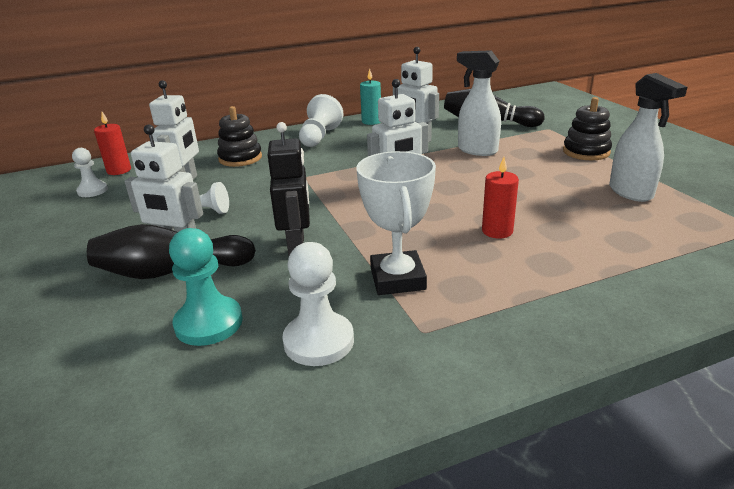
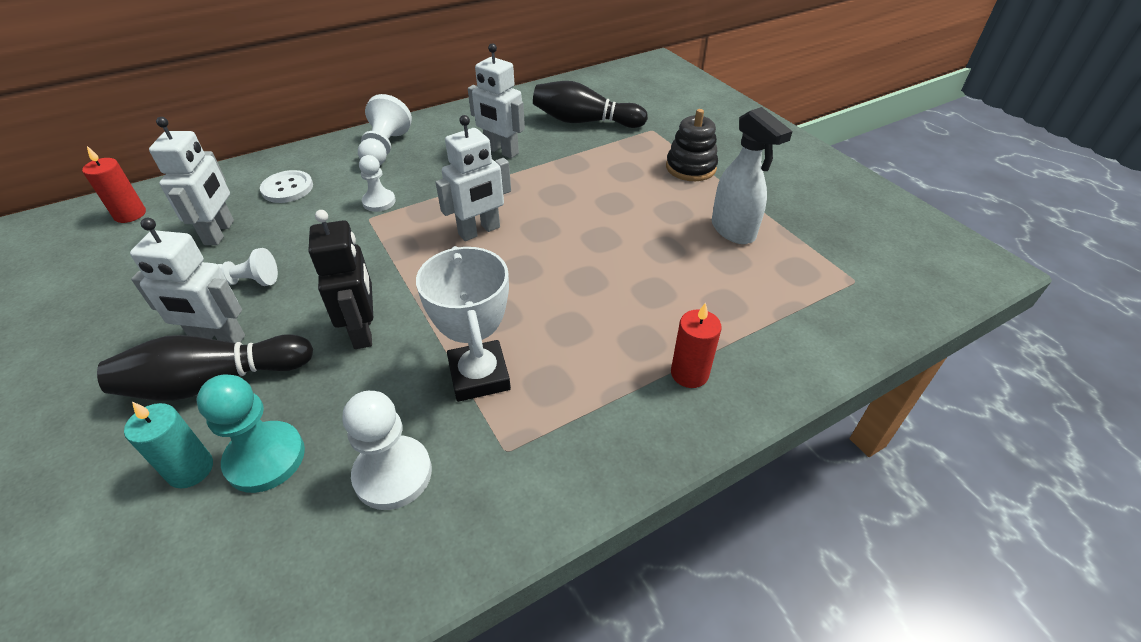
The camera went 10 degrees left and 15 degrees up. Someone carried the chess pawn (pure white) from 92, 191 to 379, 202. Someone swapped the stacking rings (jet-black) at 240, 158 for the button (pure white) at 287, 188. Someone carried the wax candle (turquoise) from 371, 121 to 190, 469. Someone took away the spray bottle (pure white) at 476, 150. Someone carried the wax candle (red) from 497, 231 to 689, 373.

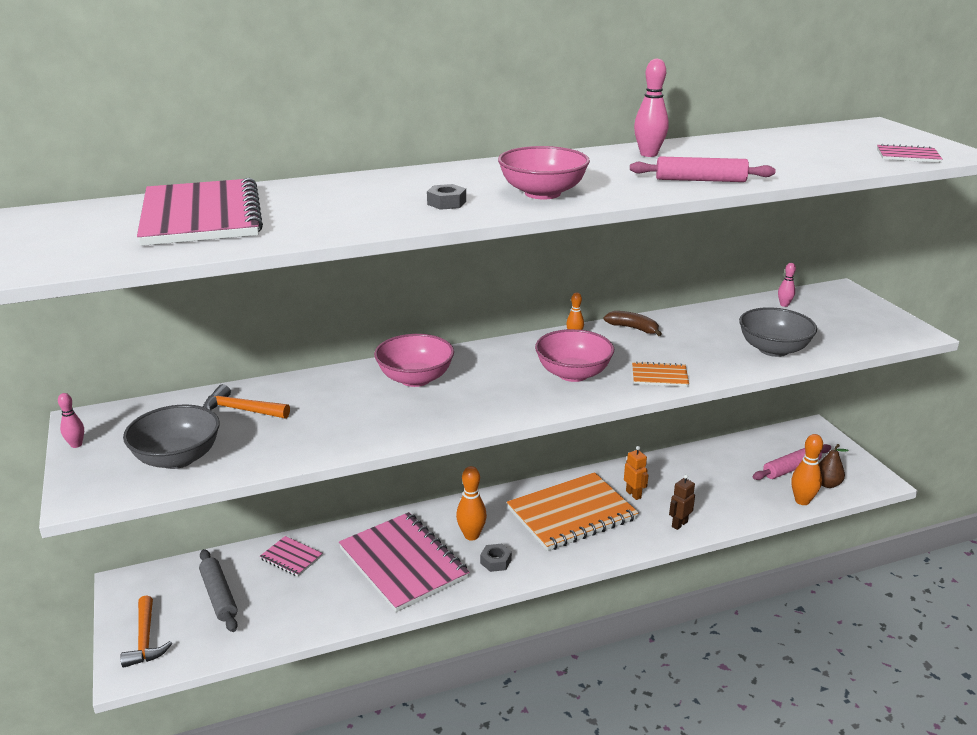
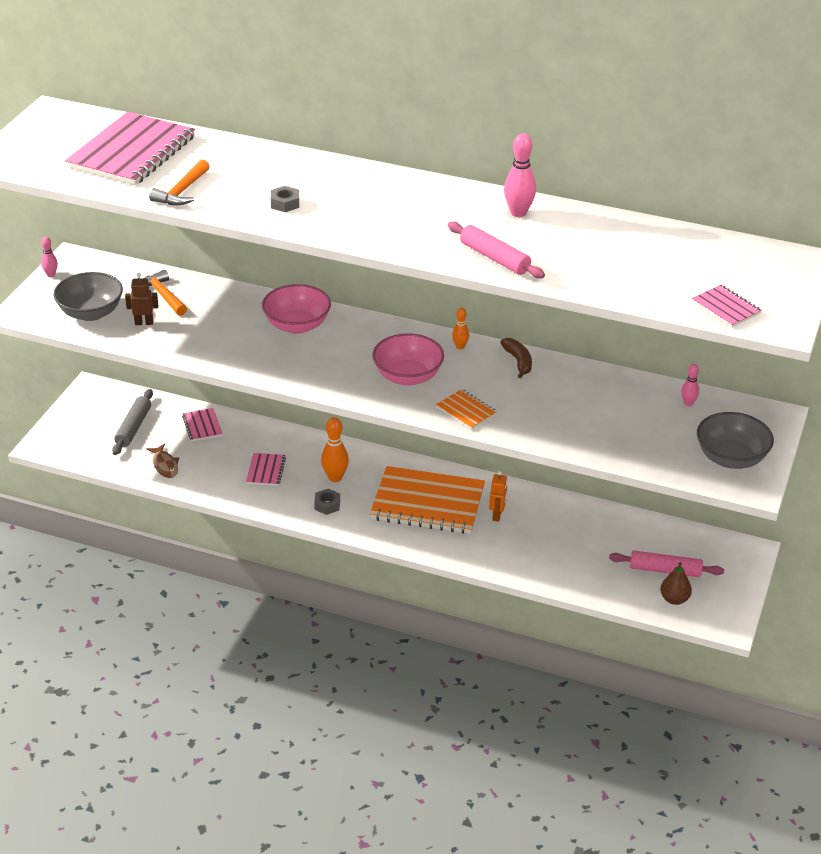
The camera went 40 degrees right and 10 degrees up. Someone carried the hammer (orange-coloured) from 145, 639 to 182, 191. Someone scaled the exercise book (rose-pink) at 403, 563 by 0.44. Someone took away the serving bowl (rose-pink) at 542, 193. Someone carried the robot (dark brown) from 679, 524 to 144, 323. Someone carried the serving bowl (grey) from 773, 349 to 731, 458. Someone took away the bowling pin (orange-coloured) at 802, 501. Someone put down the fish figure (dark brown) at 165, 465.

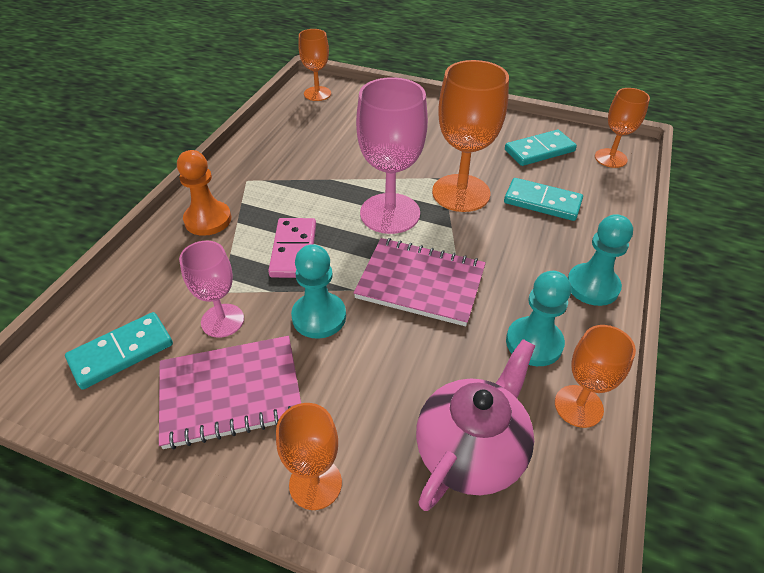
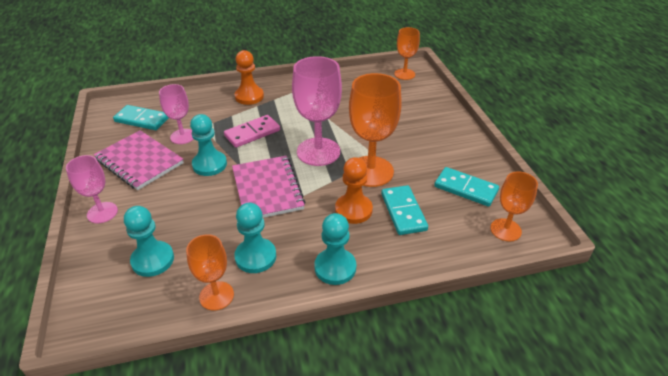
The camera went 55 degrees right and 5 degrees down. Someone repainted the goblet (orange-coloured) at 315, 483, which became the goblet (rose-pink) at 102, 212. Someone swapped the tea pot (rose-pink) at 470, 452 for the chess pawn (turquoise) at 153, 260. Someone put down the chess pawn (orange-coloured) at 353, 210.

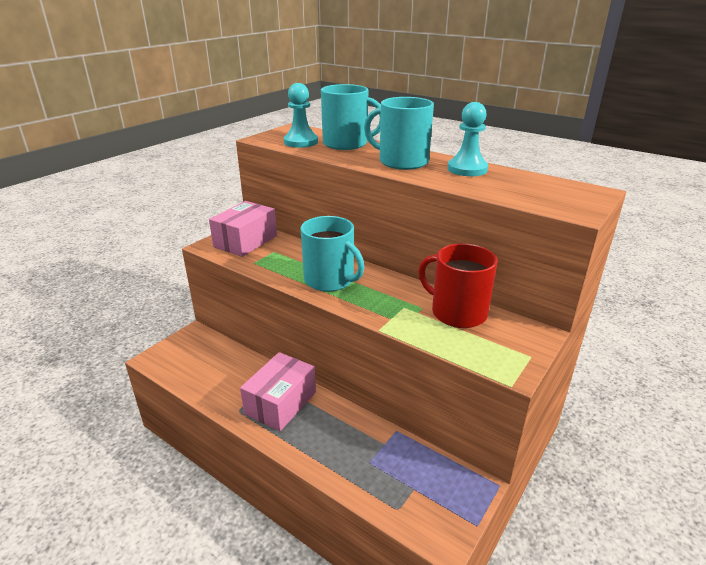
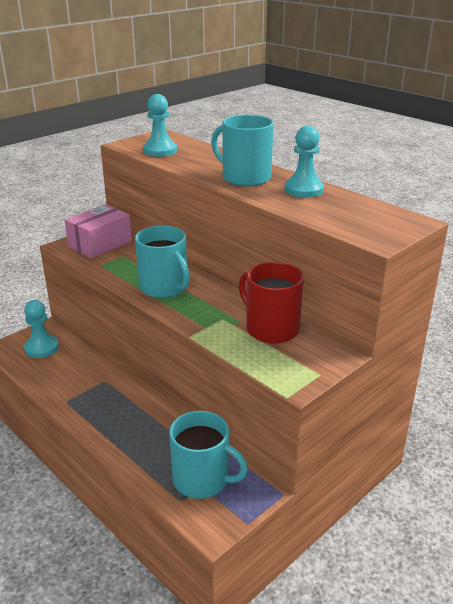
The camera went 10 degrees right and 0 degrees up. Someone took away the parcel (rose-pink) at 280, 403. Someone carried the coffee mug (turquoise) from 346, 144 to 202, 479. Someone put down the chess pawn (turquoise) at 41, 348.

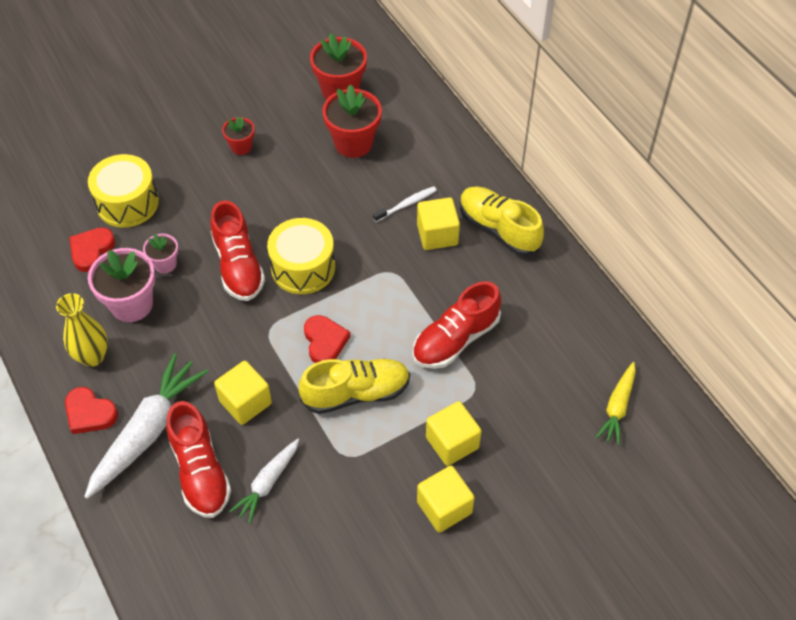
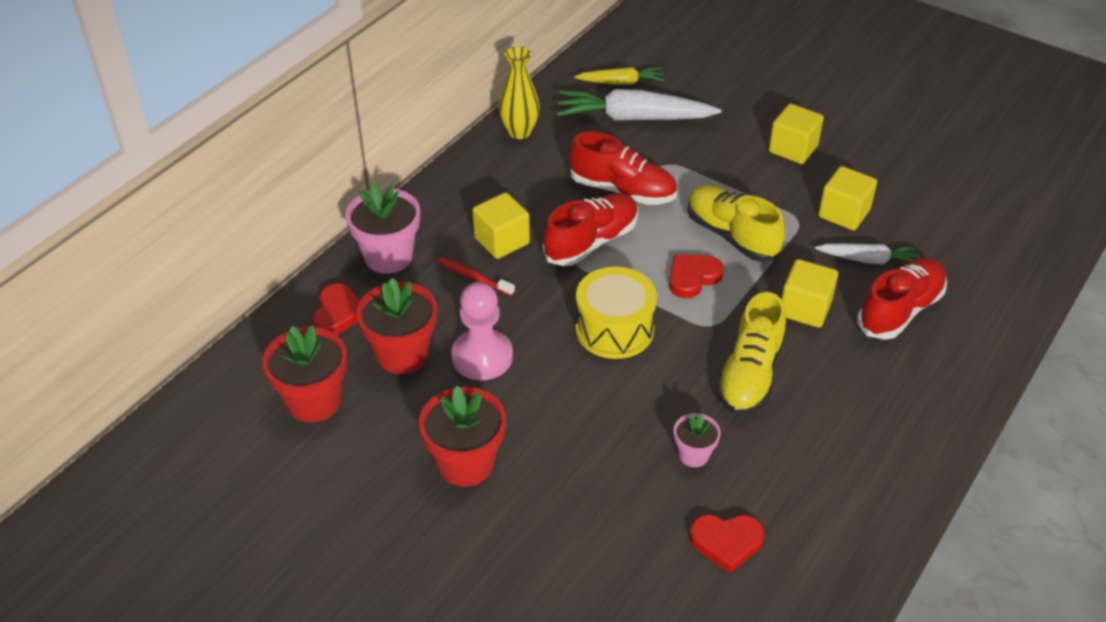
The camera went 115 degrees left and 10 degrees down. Someone carried the tall vase (bright yellow) from 92, 356 to 519, 132. Someone carried the love heart (red) from 90, 413 to 338, 313. Someone carried the root vegetable (pure white) from 148, 431 to 633, 118. Someone took away the snare drum (bright yellow) at 127, 203. Someone carried the flower pot (rose-pink) from 131, 304 to 388, 256. Someone carried the sneaker (red) from 238, 266 to 591, 242. Someone scaled the flower pot (red) at 241, 147 by 1.82. Someone repainted the dental brush (pure white) at 406, 204, which became the dental brush (red) at 473, 277. Someone carried the solid cube (bright yellow) from 452, 443 to 844, 213. Someone carried the sneaker (bright yellow) from 498, 229 to 750, 375. Someone put down the chess pawn (rose-pink) at 482, 357.

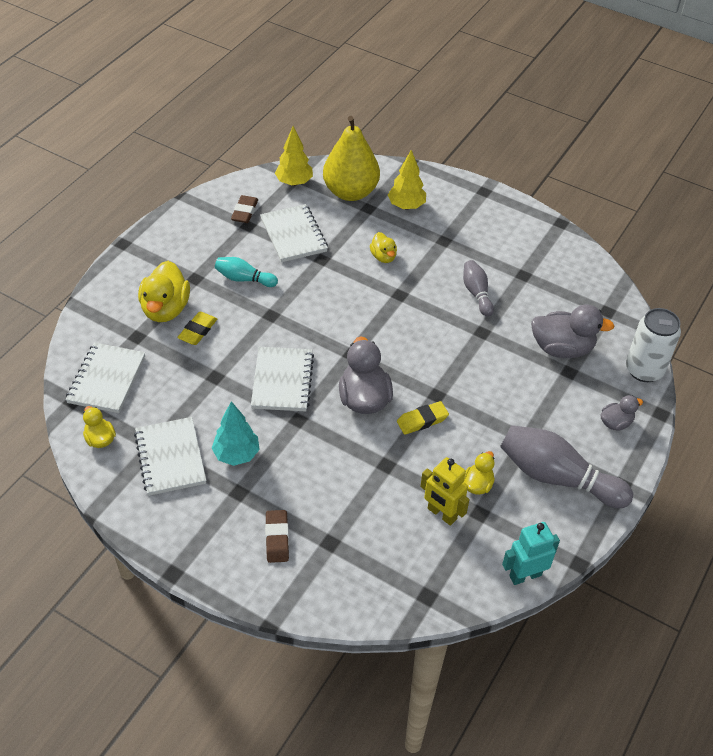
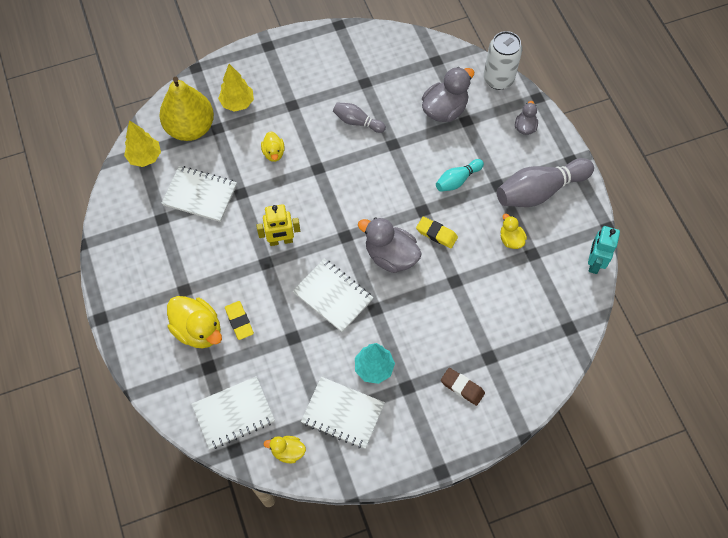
The camera went 50 degrees left and 15 degrees up. Someone rotated the exercise book (pure white) at 106, 379 by 75 degrees counterclockwise. Someone carried the bowling pin (turquoise) from 244, 279 to 457, 180. Someone took away the gum eraser (dark brown) at 244, 212. Someone rotated the rubber duck (bright yellow) at 383, 257 by 60 degrees clockwise. Someone rotated the gum eraser (bright yellow) at 422, 420 by 75 degrees counterclockwise. Someone carried the robot (bright yellow) from 441, 514 to 281, 241.

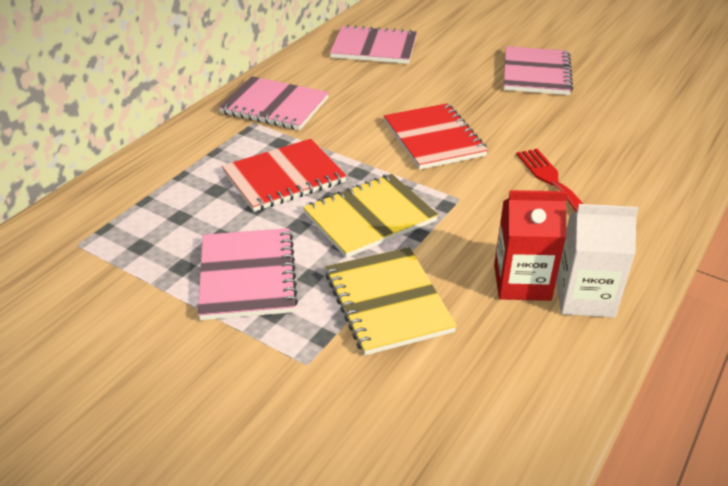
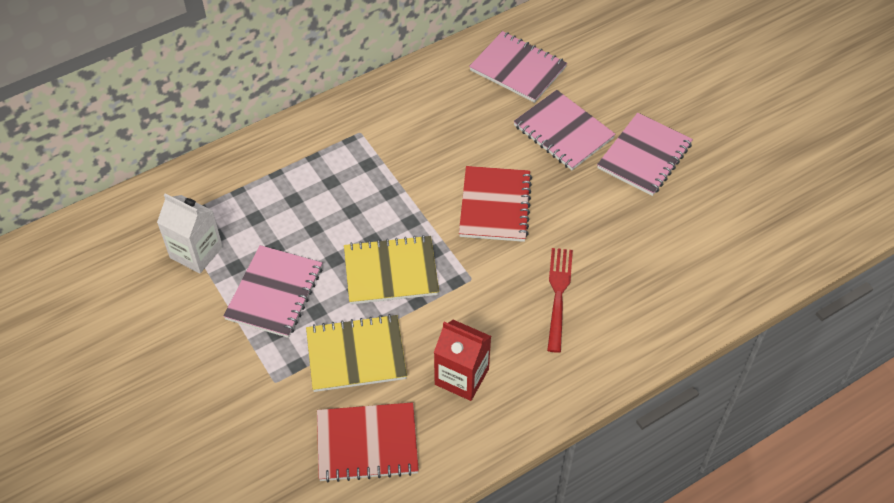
The camera went 25 degrees right and 15 degrees up. Someone carried the exercise book (rose-pink) from 275, 106 to 563, 132. Someone carried the exercise book (red) from 284, 177 to 367, 443. Someone rotated the exercise book (bright yellow) at 388, 302 by 75 degrees clockwise. Someone carried the carton (pure white) from 584, 297 to 196, 252.

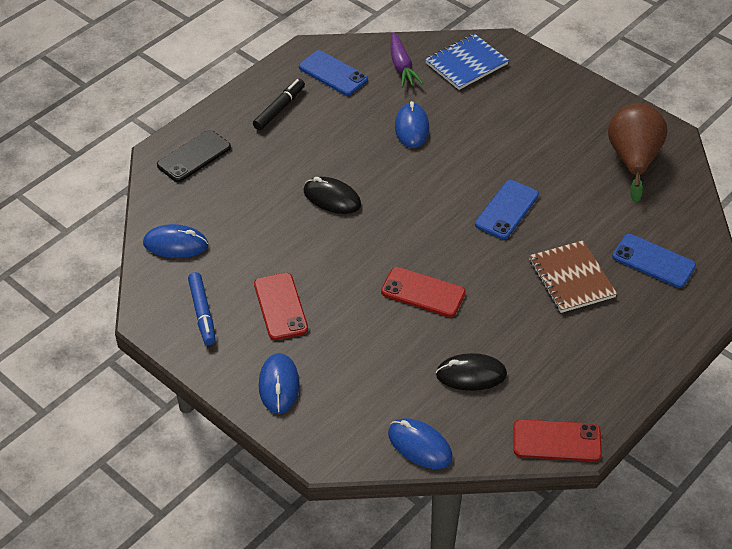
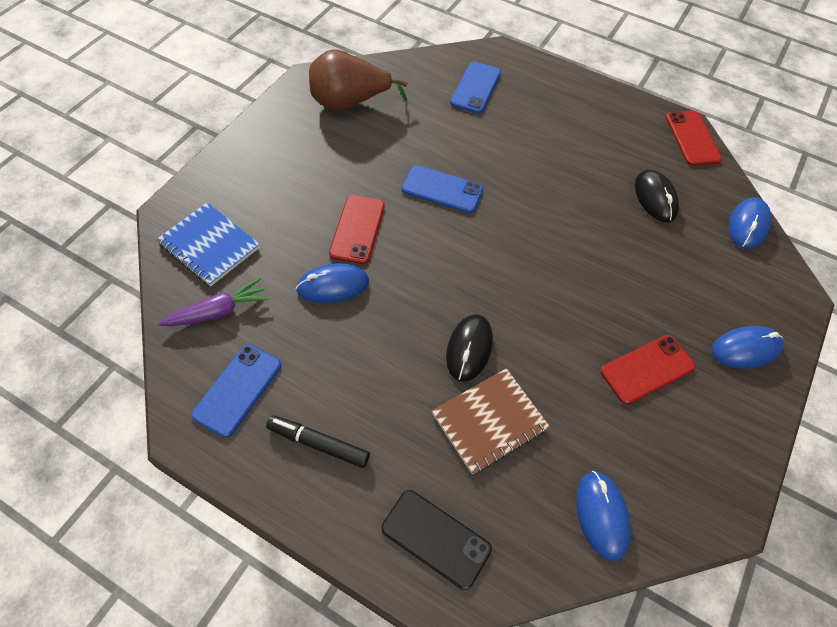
The camera went 105 degrees left and 10 degrees up. Someone took away the felt pen (royal blue) at 202, 312. Someone carried the mobile phone (red) from 423, 292 to 357, 229. Someone carried the exercise book (dark brown) from 571, 278 to 489, 421.

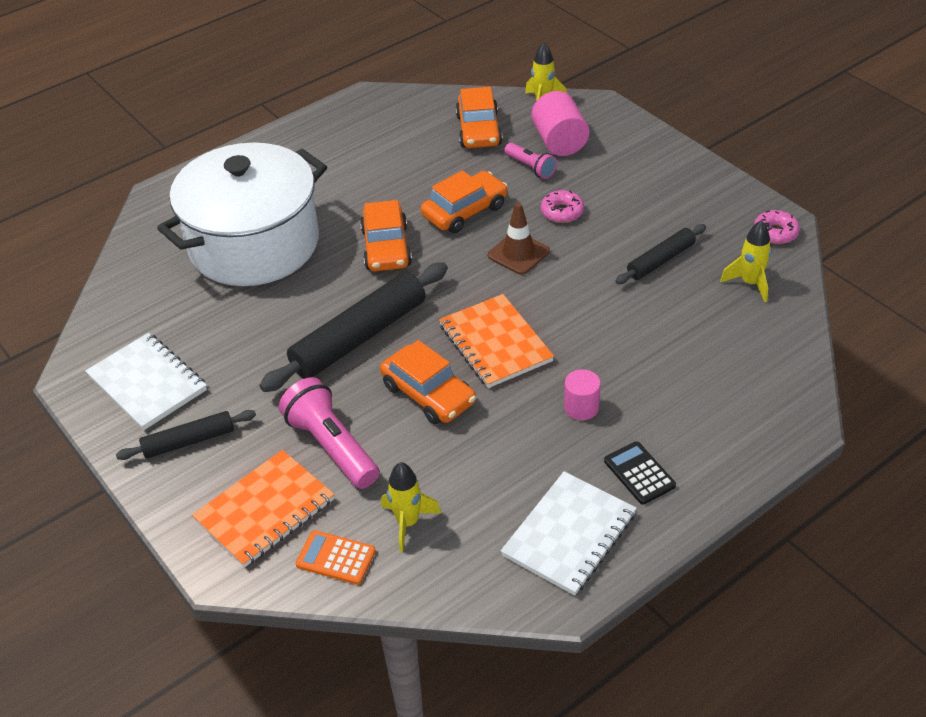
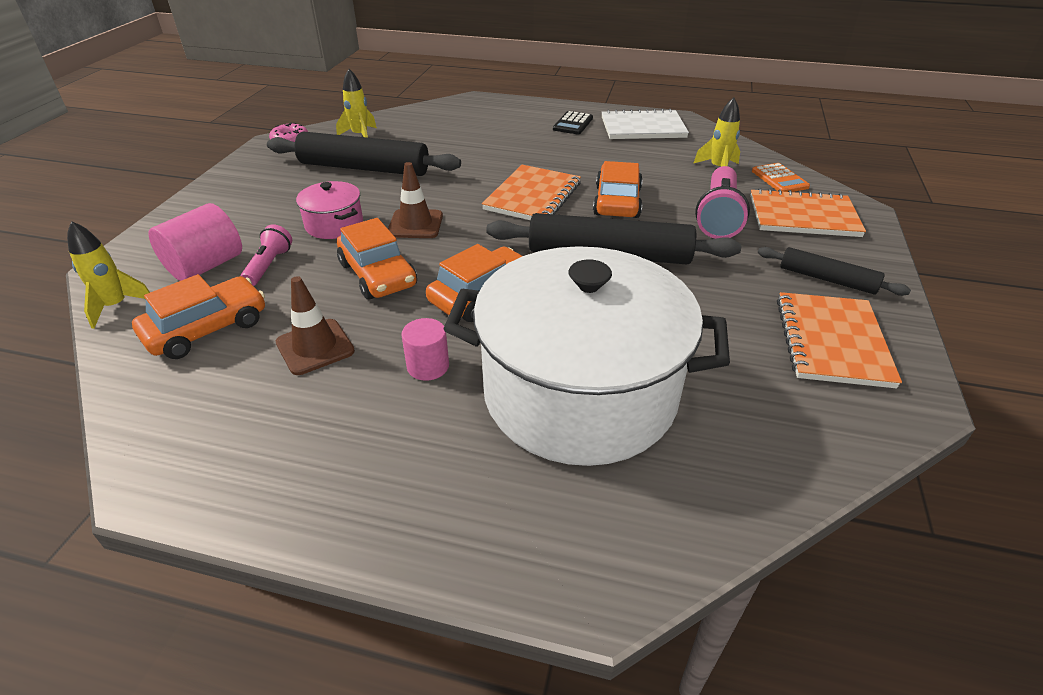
The camera went 130 degrees left and 5 degrees down. Someone repainted the exercise book (pure white) at 147, 383, which became the exercise book (orange-coloured) at 832, 341. Someone rotated the automobile (orange-coloured) at 465, 211 by 135 degrees counterclockwise. Someone swapped the doughnut (rose-pink) at 562, 212 for the pot (rose-pink) at 334, 225. Someone carried the cylinder shape (rose-pink) from 581, 407 to 428, 366. Someone scaled the pastry roller (jet-black) at 660, 260 by 1.82. Someone put down the road cone (dark brown) at 315, 347.

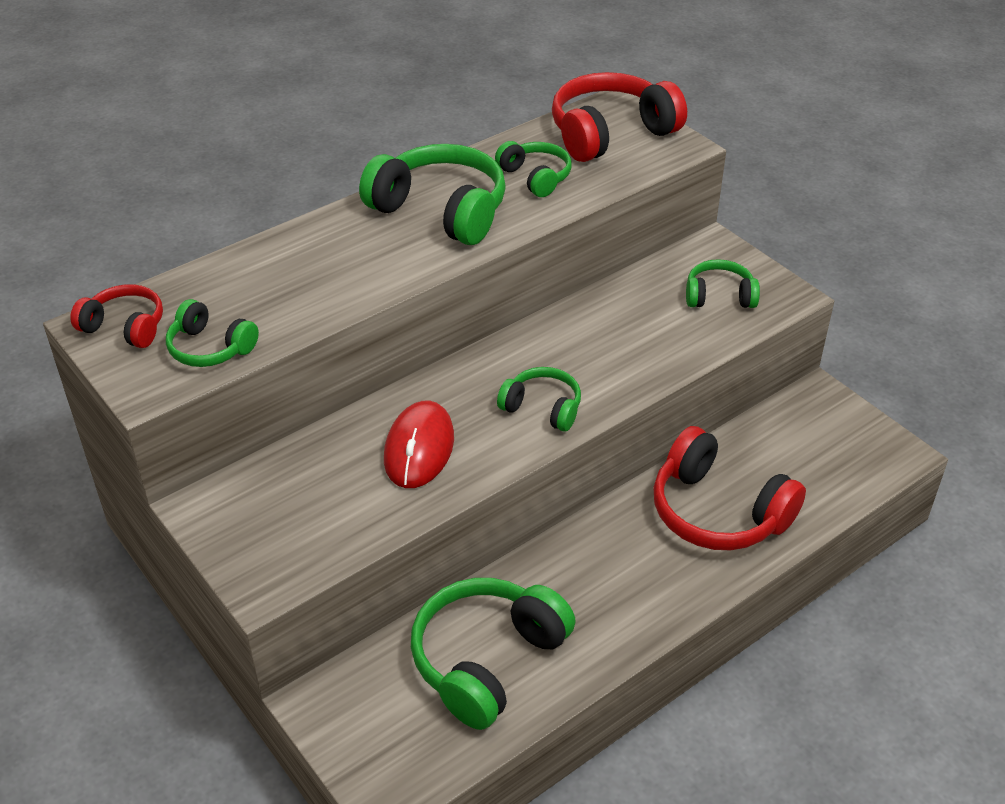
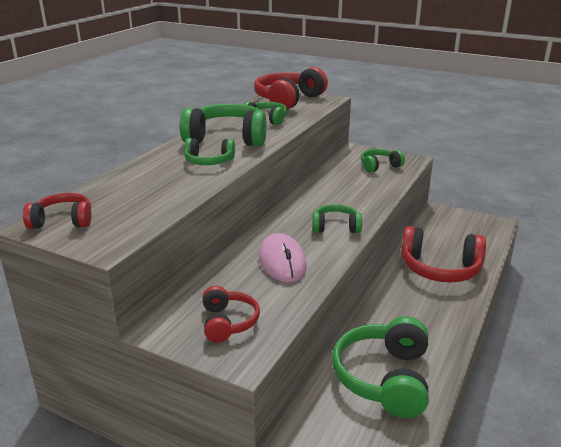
The camera went 25 degrees left and 15 degrees down. Someone carried the headphones (green) from 210, 348 to 209, 161. Someone repainted the PC mouse (red) at 419, 448, which became the PC mouse (rose-pink) at 282, 262. Someone put down the headphones (red) at 228, 322.

